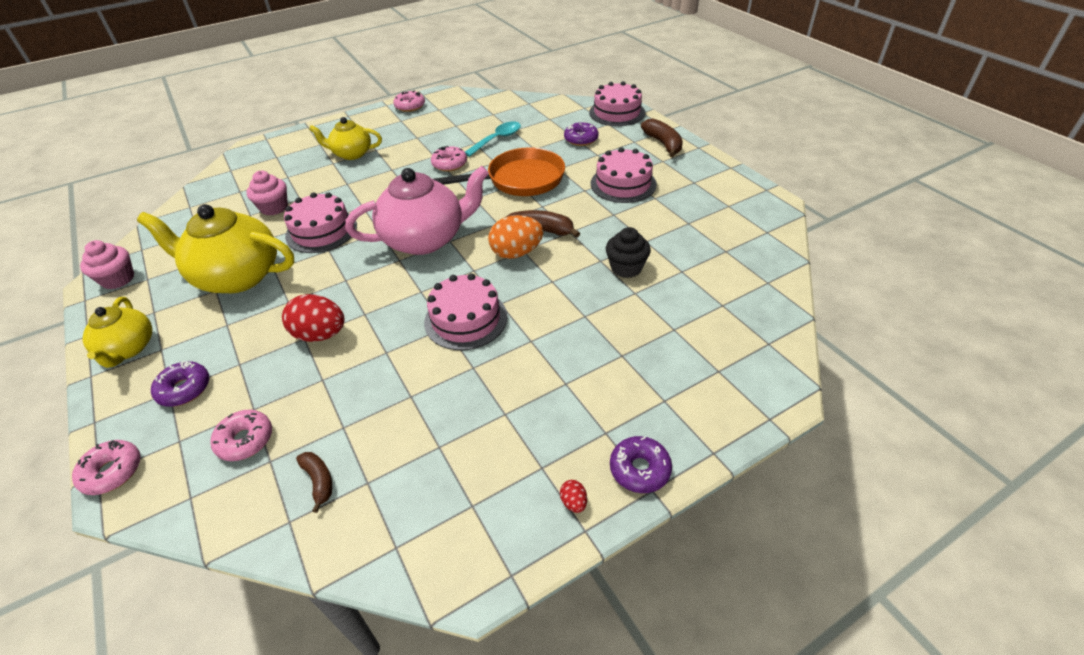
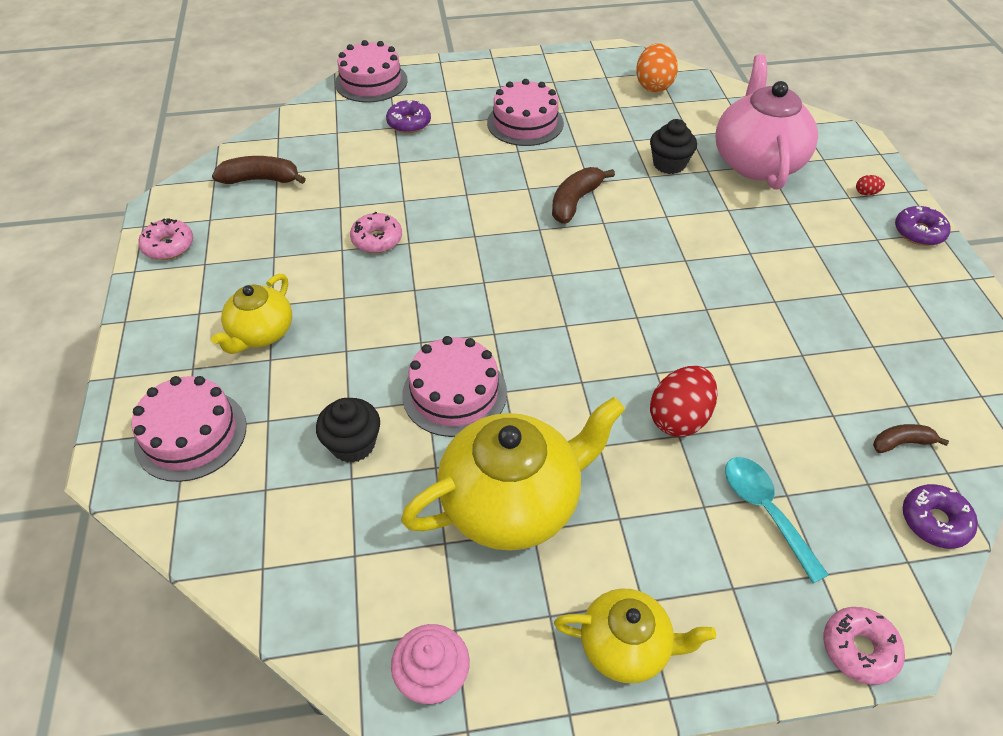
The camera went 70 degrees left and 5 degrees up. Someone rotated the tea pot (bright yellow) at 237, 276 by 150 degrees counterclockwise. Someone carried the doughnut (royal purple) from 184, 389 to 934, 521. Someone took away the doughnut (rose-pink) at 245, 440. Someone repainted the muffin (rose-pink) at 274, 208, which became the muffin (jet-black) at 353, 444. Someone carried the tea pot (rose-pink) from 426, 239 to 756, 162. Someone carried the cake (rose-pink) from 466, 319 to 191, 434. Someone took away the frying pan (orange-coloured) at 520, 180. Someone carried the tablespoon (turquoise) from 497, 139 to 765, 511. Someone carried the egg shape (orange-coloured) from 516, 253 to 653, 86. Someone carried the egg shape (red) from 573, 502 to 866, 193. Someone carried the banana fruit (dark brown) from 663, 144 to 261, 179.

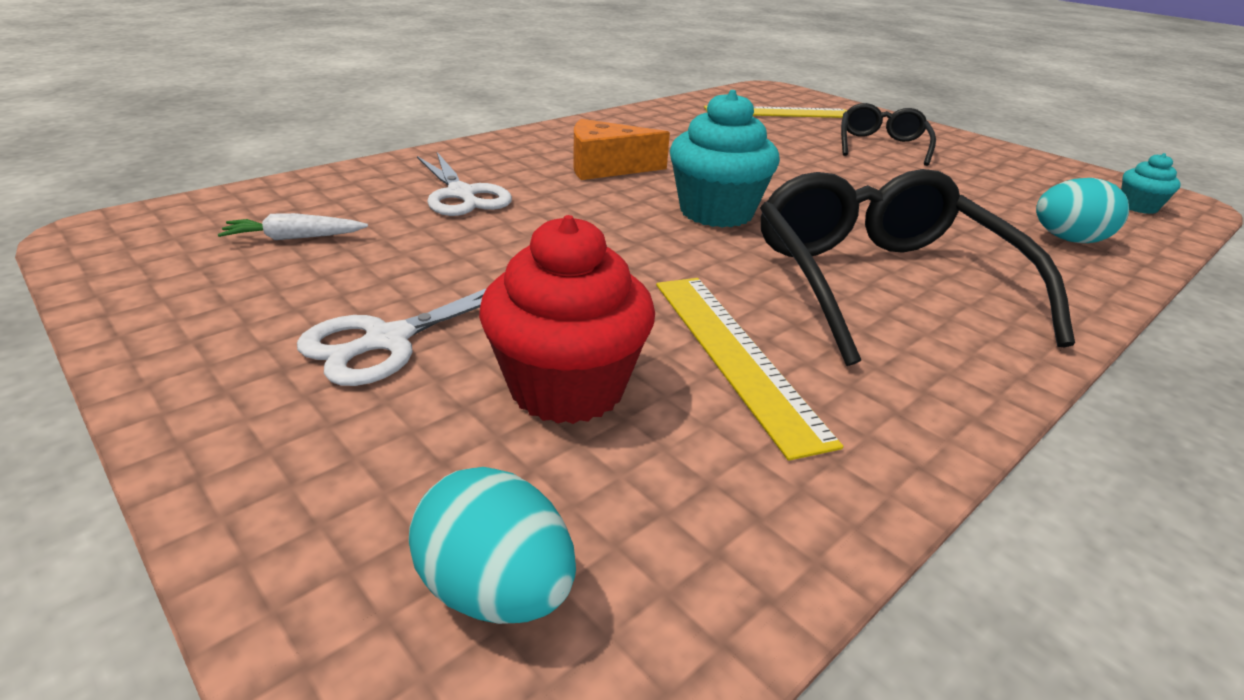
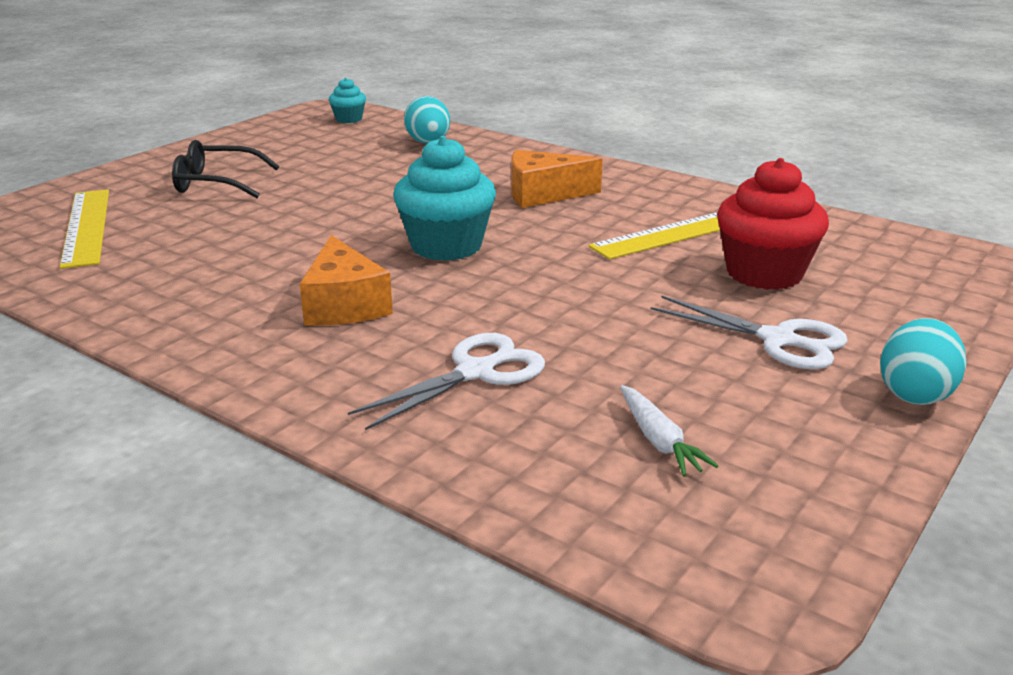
The camera went 100 degrees left and 5 degrees down. Someone carried the egg shape (turquoise) from 496, 590 to 915, 393. Someone swapped the eyeglasses (jet-black) at 881, 282 for the cheese (orange-coloured) at 543, 194.

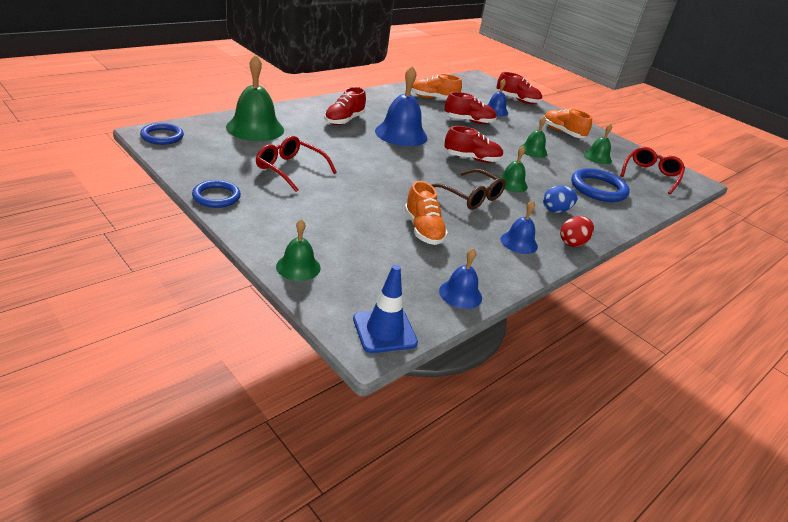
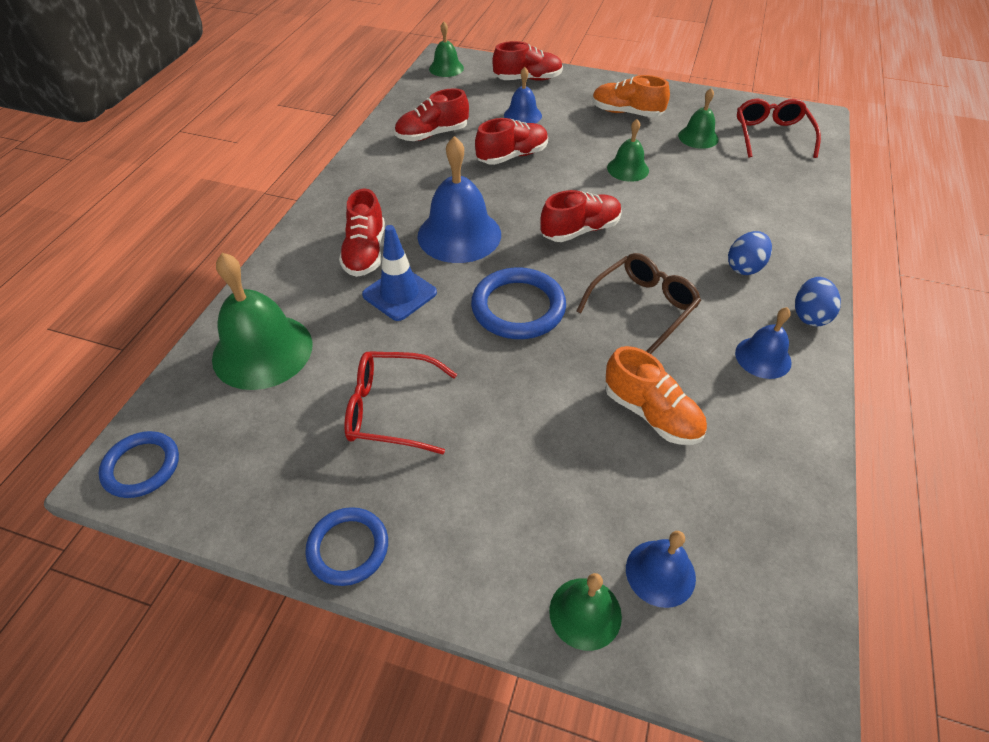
The camera went 25 degrees left and 15 degrees up. Someone carried the road cone (royal blue) from 384, 331 to 399, 294. Someone repainted the sneaker (orange-coloured) at 433, 98, which became the sneaker (red) at 432, 134. Someone rotated the eyeglasses (dark brown) at 471, 197 by 60 degrees counterclockwise. Someone carried the hand bell (royal blue) from 460, 294 to 660, 573. Someone carried the hand bell (green) from 511, 184 to 446, 68. Someone repainted the egg shape (red) at 572, 243, which became the egg shape (royal blue) at 809, 315. Someone carried the ring (royal blue) from 598, 188 to 518, 307.

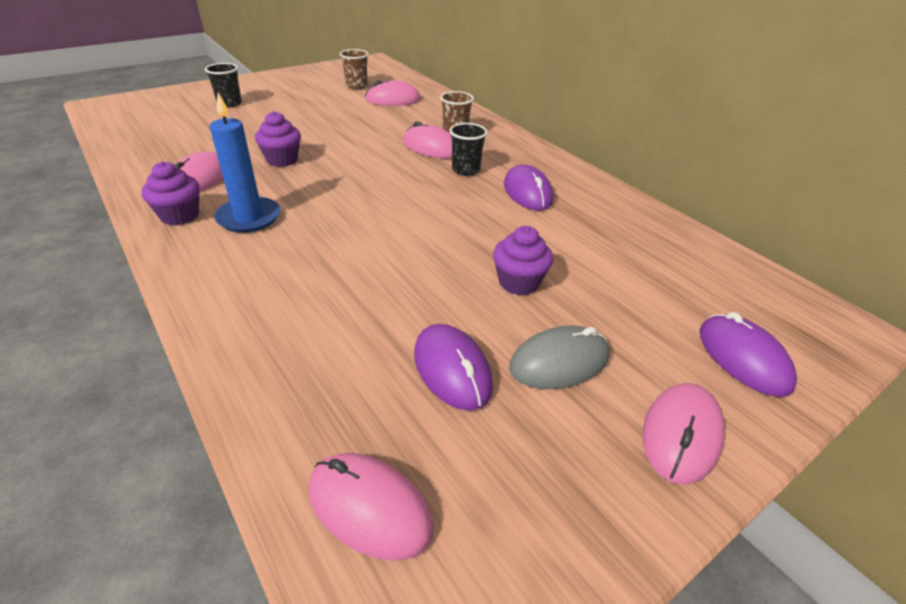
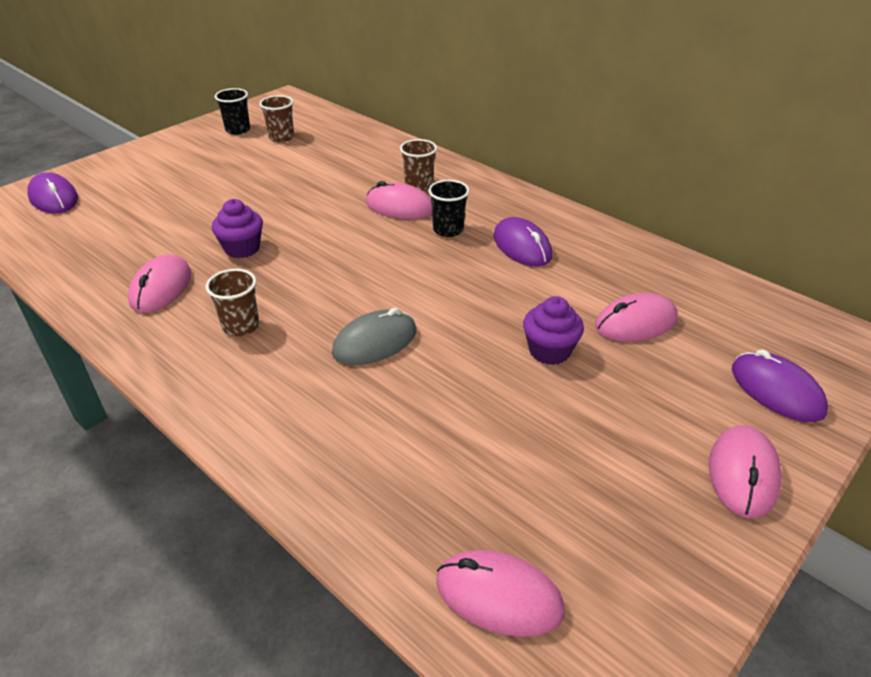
The camera went 10 degrees left and 0 degrees up. Someone took away the muffin (royal purple) at 179, 215. Someone carried the beaker (jet-black) from 229, 103 to 238, 130. Someone swapped the wax candle (royal blue) at 249, 217 for the beaker (dark brown) at 241, 326. Someone carried the PC mouse (rose-pink) from 393, 99 to 636, 323. Someone carried the PC mouse (royal purple) from 452, 369 to 54, 198. Someone carried the PC mouse (grey) from 559, 362 to 375, 342.

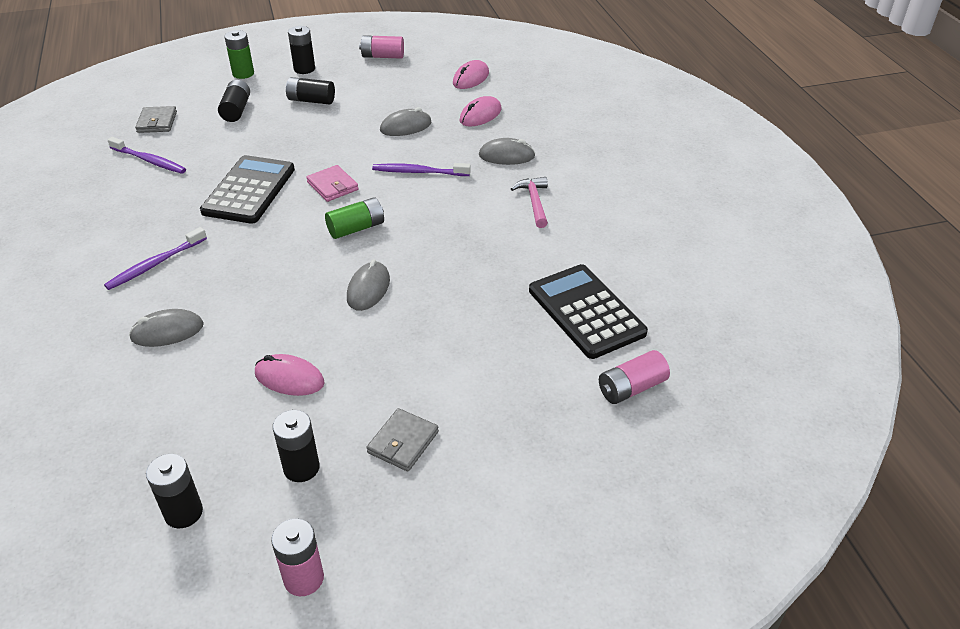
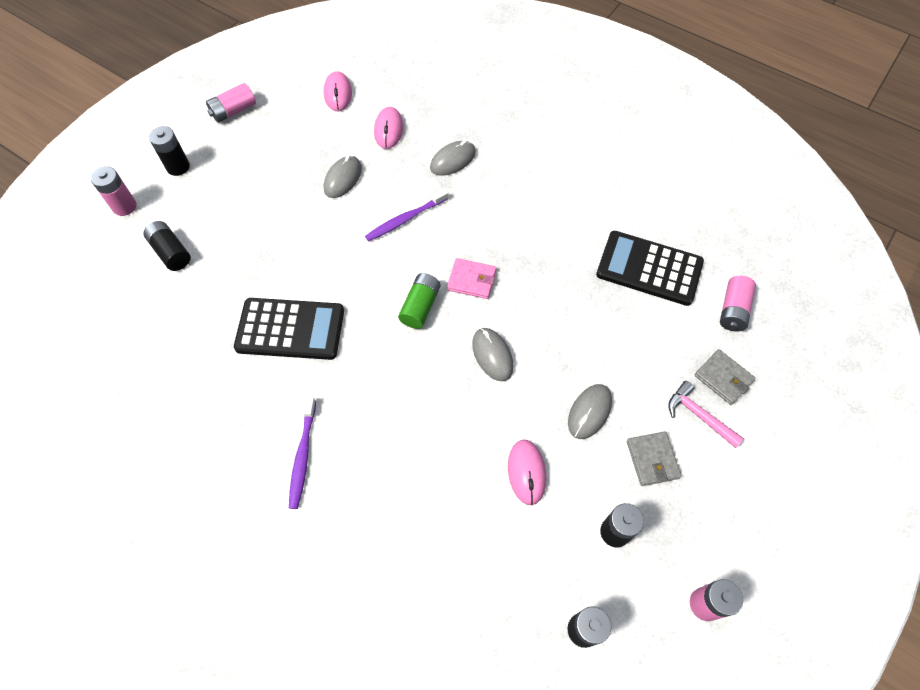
The camera went 40 degrees left and 20 degrees up. Someone took away the dental brush (royal purple) at 149, 161. Someone carried the PC mouse (grey) from 167, 331 to 589, 412. Someone carried the card wallet (grey) from 157, 122 to 723, 378. Someone rotated the pocket calculator (jet-black) at 249, 190 by 120 degrees clockwise. Someone repainted the battery (green) at 243, 73, which became the battery (rose-pink) at 124, 206. Someone rotated the PC mouse (rose-pink) at 289, 378 by 75 degrees counterclockwise. Someone took away the battery (jet-black) at 311, 100. Someone carried the card wallet (rose-pink) from 332, 186 to 471, 280. Someone carried the hammer (rose-pink) from 534, 202 to 698, 415.

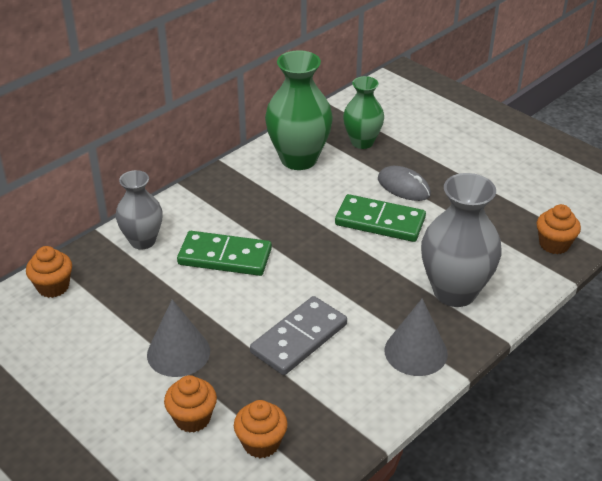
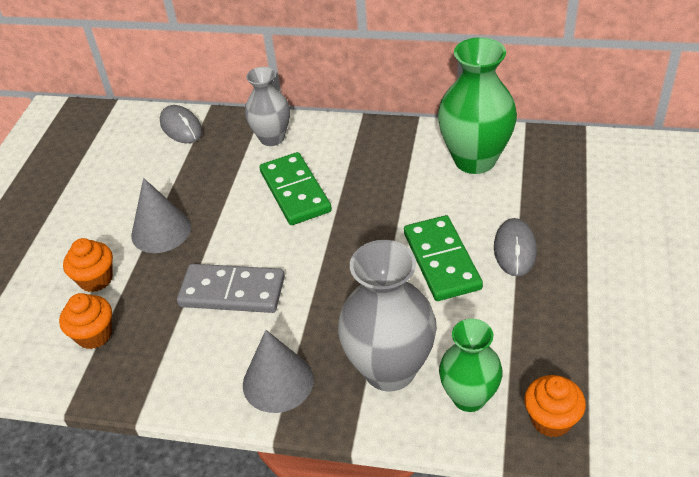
The camera went 60 degrees right and 5 degrees up. Someone swapped the muffin (orange-coloured) at 53, 287 for the PC mouse (grey) at 181, 127. Someone carried the tall vase (green) from 362, 142 to 469, 397.

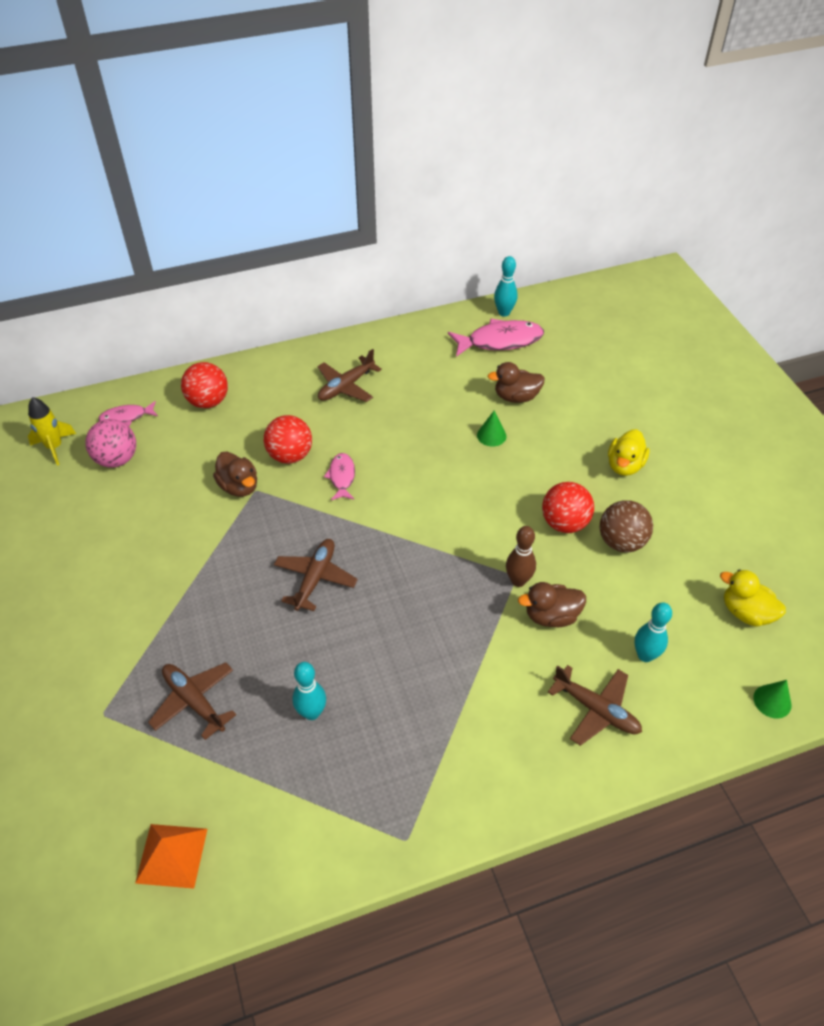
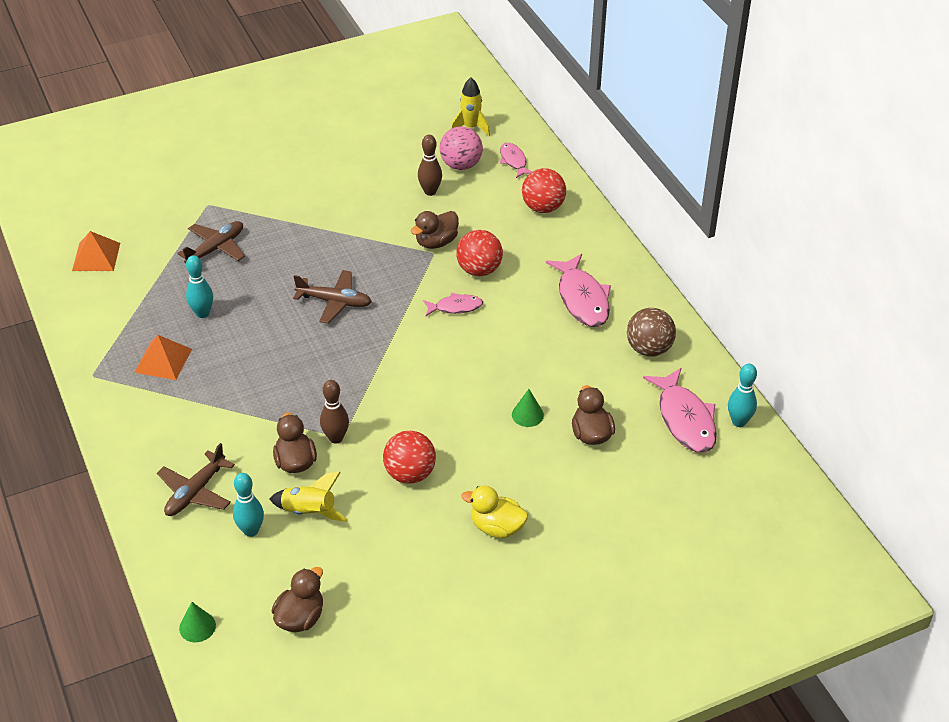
The camera went 85 degrees right and 5 degrees down. Someone swapped the aeroplane (dark brown) at 346, 386 for the fish figure (rose-pink) at 582, 299. Someone carried the play ball (dark brown) from 621, 542 to 649, 349. Someone repainted the rubber duck (bright yellow) at 746, 612, which became the rubber duck (dark brown) at 300, 618. Someone put down the solid pyramid (orange-coloured) at 163, 360. Someone put down the spaceship (bright yellow) at 309, 512. Someone put down the bowling pin (dark brown) at 430, 191.

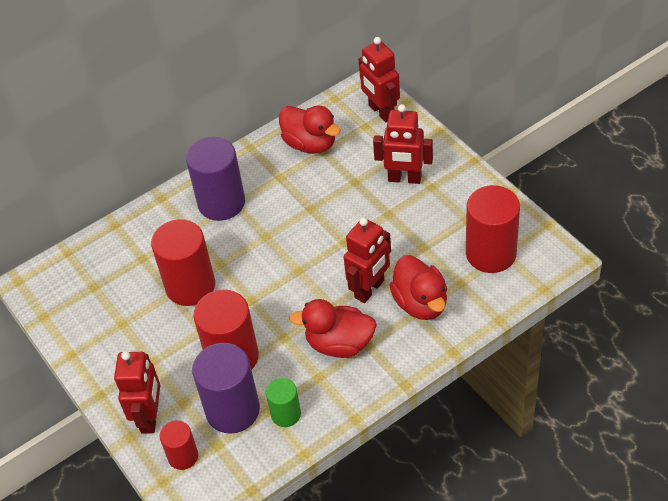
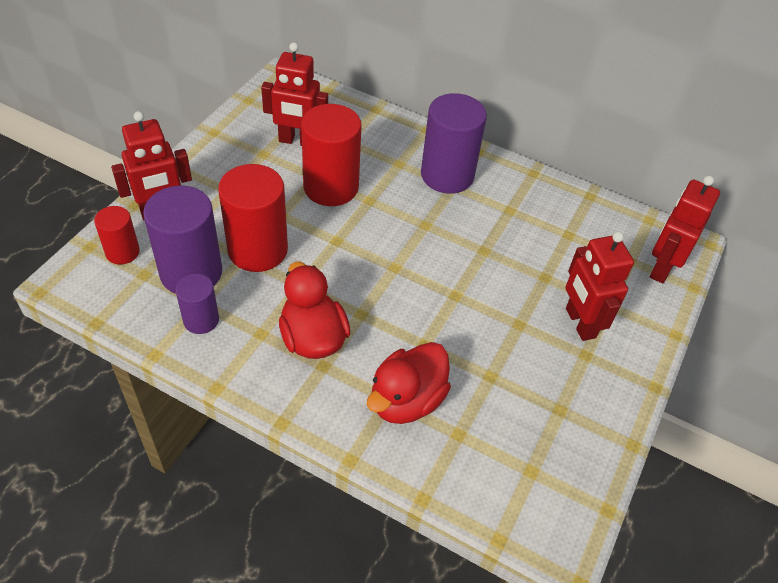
The camera went 55 degrees right and 0 degrees up. Someone repainted the cylinder shape (green) at 286, 414, which became the cylinder shape (royal purple) at 201, 320. Someone took away the rubber duck (red) at 310, 144. Someone carried the robot (red) from 370, 289 to 297, 141. Someone took away the cylinder shape (red) at 491, 253.

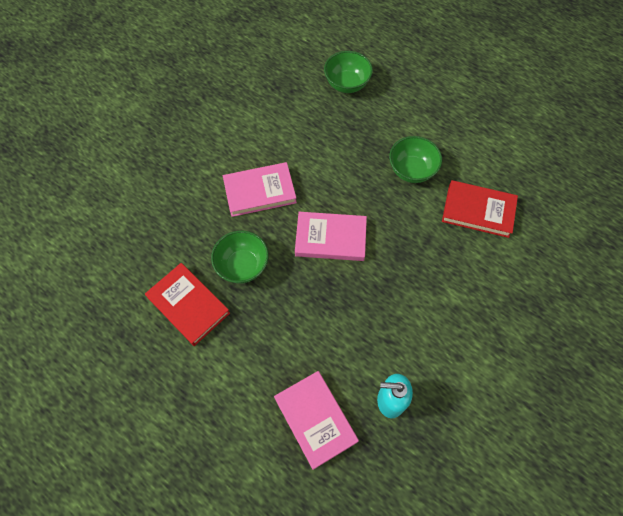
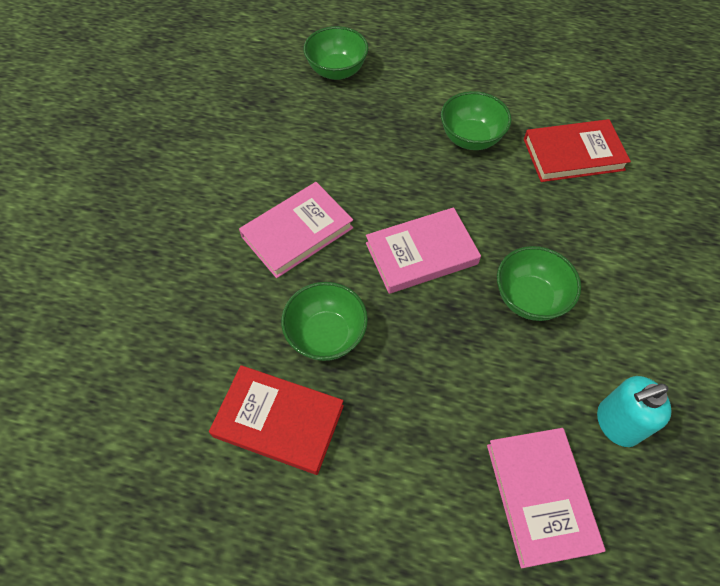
The camera went 25 degrees left and 5 degrees down. Someone rotated the book (rose-pink) at 315, 419 by 45 degrees clockwise. Someone put down the serving bowl (green) at 529, 298.

